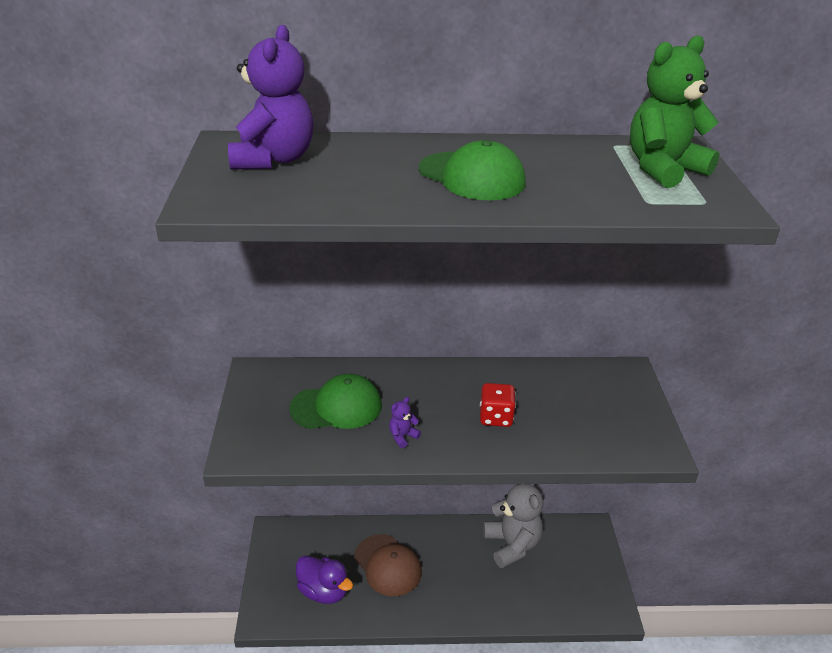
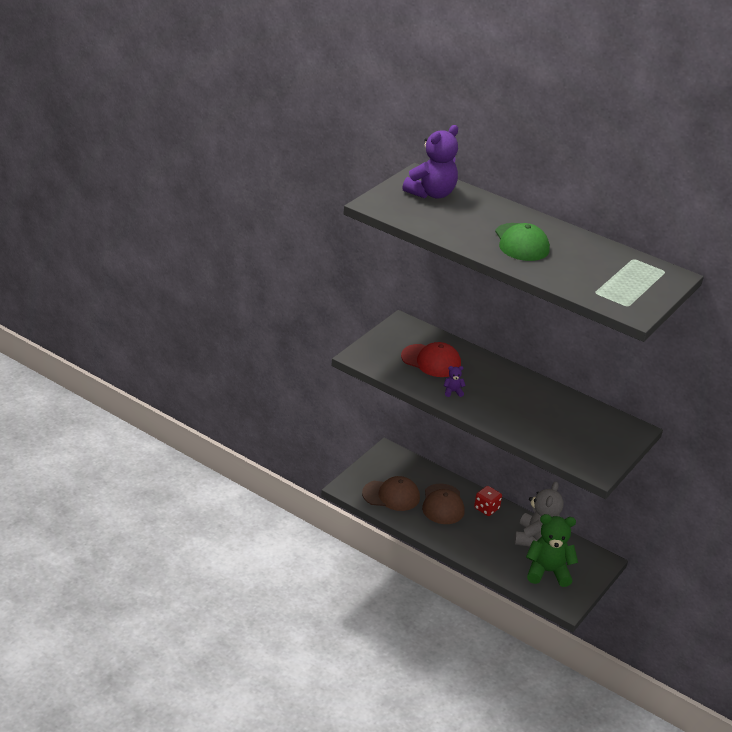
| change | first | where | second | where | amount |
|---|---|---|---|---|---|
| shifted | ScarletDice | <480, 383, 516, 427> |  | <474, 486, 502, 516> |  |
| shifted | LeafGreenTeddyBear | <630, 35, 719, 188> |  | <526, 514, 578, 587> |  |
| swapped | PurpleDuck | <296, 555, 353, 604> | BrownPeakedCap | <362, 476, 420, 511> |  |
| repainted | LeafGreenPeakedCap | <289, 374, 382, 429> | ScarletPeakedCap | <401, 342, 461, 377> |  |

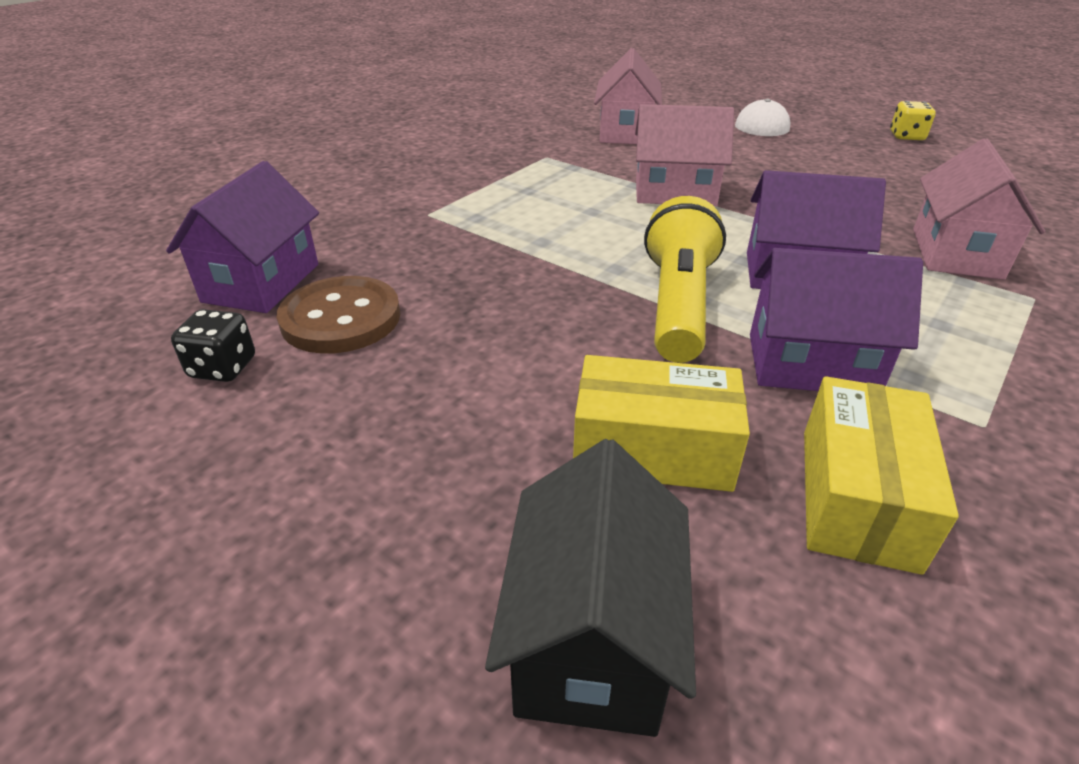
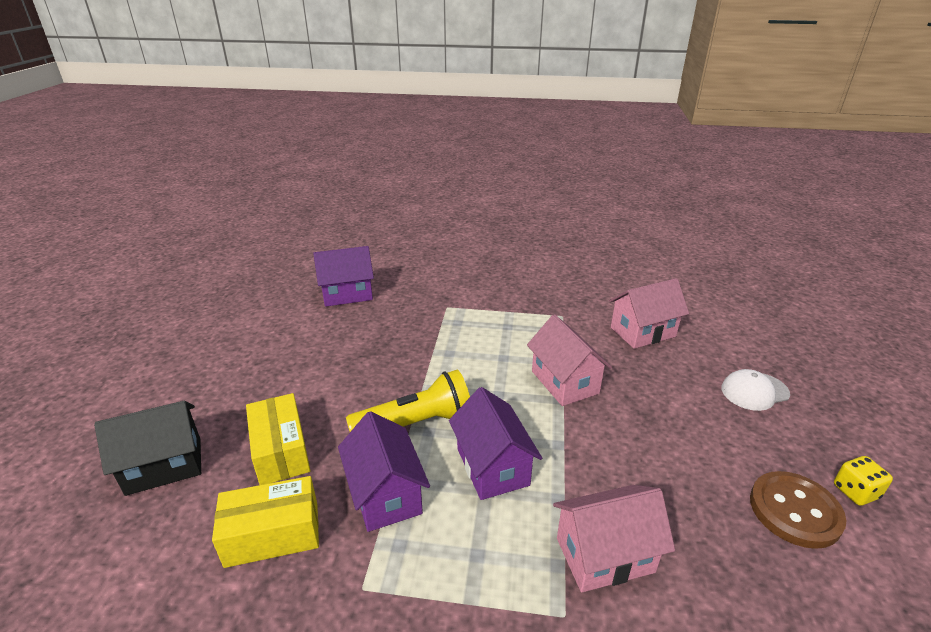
| change | first | where | second | where | amount |
|---|---|---|---|---|---|
| gone | EbonyDice | <171, 309, 255, 382> |  |  |  |
| shifted | BrownSewingButton | <277, 276, 400, 354> |  | <750, 471, 846, 549> |  |

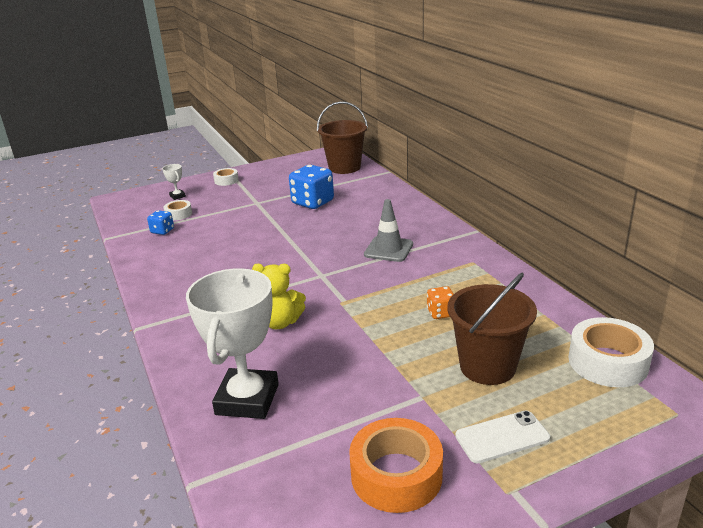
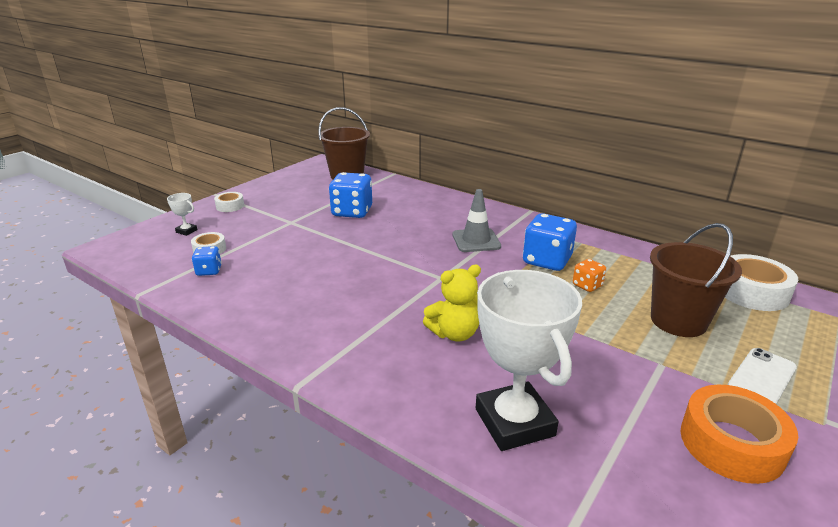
| change | first | where | second | where | amount |
|---|---|---|---|---|---|
| new |  |  | CobaltDice | <523, 214, 577, 271> |  |

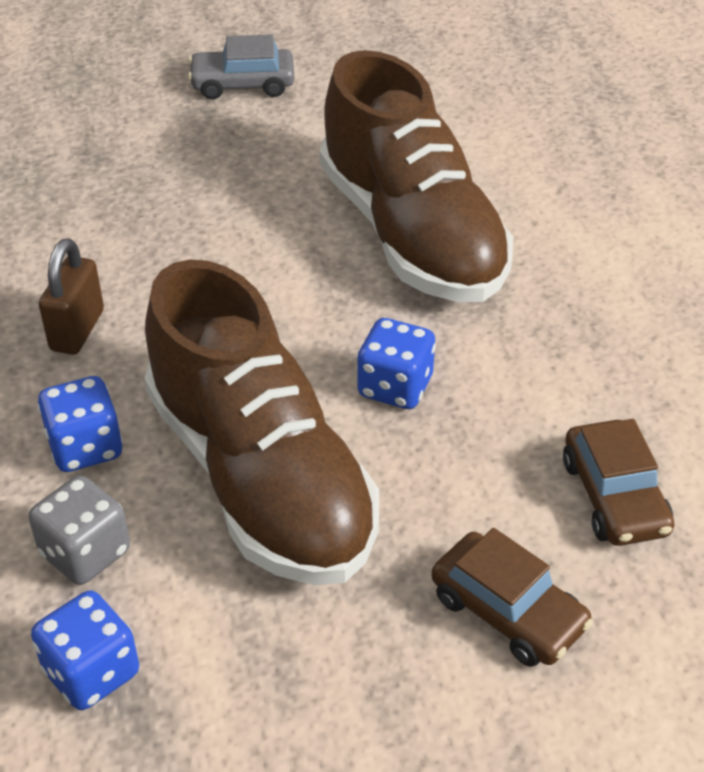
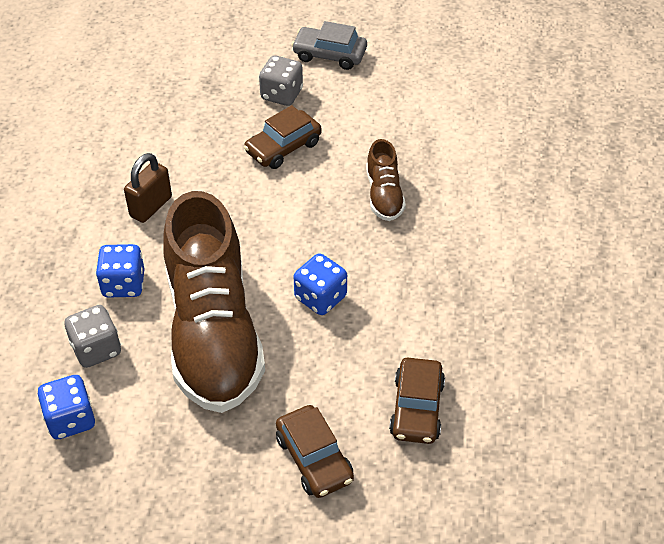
| change | first | where | second | where | amount |
|---|---|---|---|---|---|
| new |  |  | BrownToyCar | <244, 105, 322, 169> |  |
| new |  |  | AshGreyDice | <259, 55, 303, 106> |  |
| scaled | BrownLaceUpShoe | <320, 50, 513, 302> |  | <366, 139, 406, 221> | x0.44 |

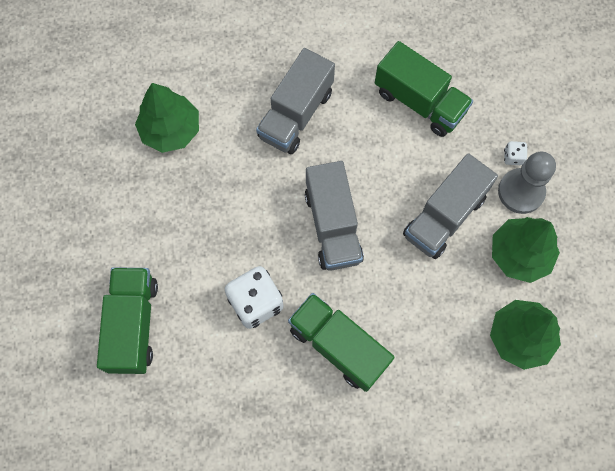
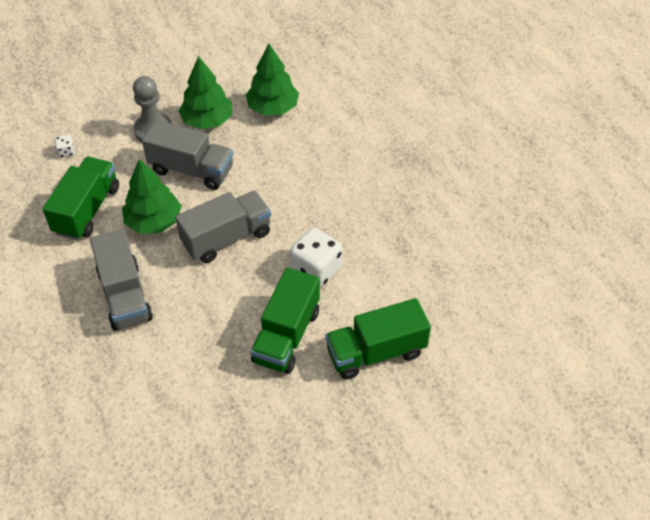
| change | first | where | second | where | amount |
|---|---|---|---|---|---|
| shifted | LeafGreenToyTree | <135, 83, 199, 153> |  | <122, 159, 181, 234> |  |
| shifted | LeafGreenToyTruck | <288, 293, 395, 392> |  | <250, 268, 320, 374> |  |
| shifted | SnowWhiteDice | <504, 141, 527, 165> |  | <54, 135, 75, 158> |  |
| rotated | AshGreyToyTruck | <256, 48, 335, 154> |  | <90, 229, 153, 331> | 60 degrees clockwise |

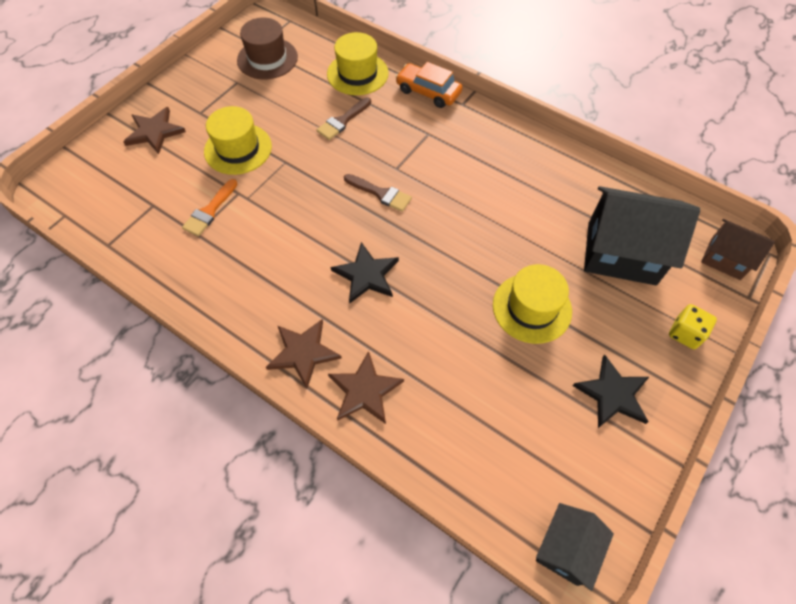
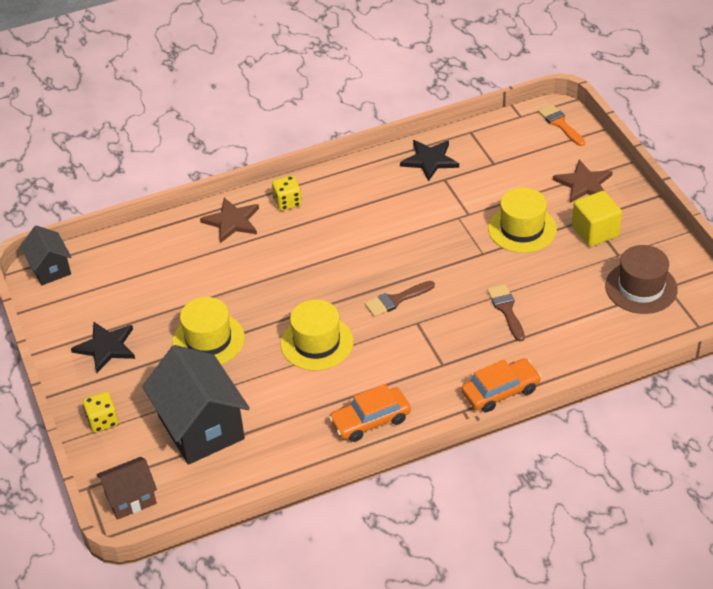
| change | first | where | second | where | amount |
|---|---|---|---|---|---|
| new |  |  | OrangeToyCar | <329, 384, 411, 442> |  |
| new |  |  | GoldenSolidCube | <572, 191, 622, 247> |  |
| shifted | OrangeBrush | <182, 179, 237, 236> |  | <538, 104, 585, 146> |  |
| shifted | GoldenTallHat | <327, 32, 389, 95> |  | <280, 300, 354, 370> |  |
| shifted | EbonyStar | <331, 242, 399, 304> |  | <400, 140, 459, 181> |  |
| swapped | BrownStar | <266, 319, 342, 389> | GoldenDice | <272, 176, 302, 211> |  |
| rotated | EbonyToyHouse | <584, 186, 700, 285> |  | <142, 345, 250, 465> | 75 degrees counterclockwise |

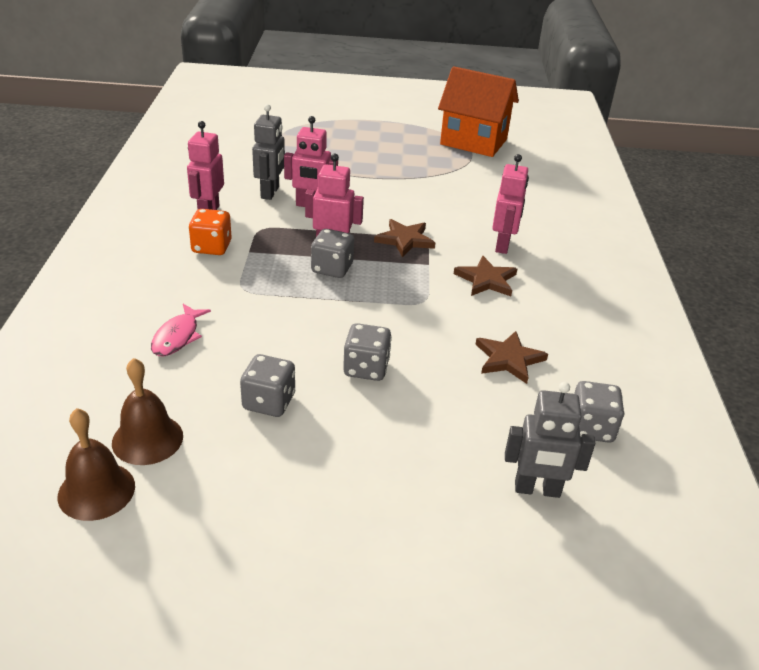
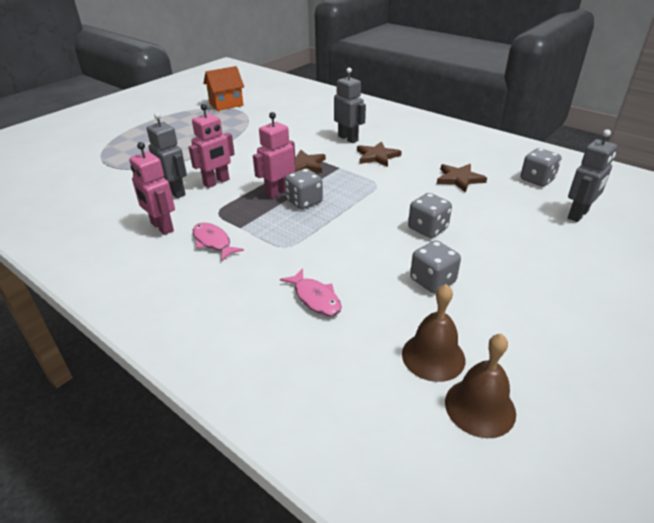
| change | first | where | second | where | amount |
|---|---|---|---|---|---|
| swapped | OrangeDice | <189, 209, 232, 255> | PinkFishFigure | <193, 223, 244, 261> |  |
| repainted | PinkRobotFigure | <492, 154, 529, 254> | AshGreyRobotFigure | <334, 67, 366, 143> |  |
| scaled | OrangeToyHouse | <438, 66, 519, 157> |  | <203, 66, 244, 111> | x0.66 |

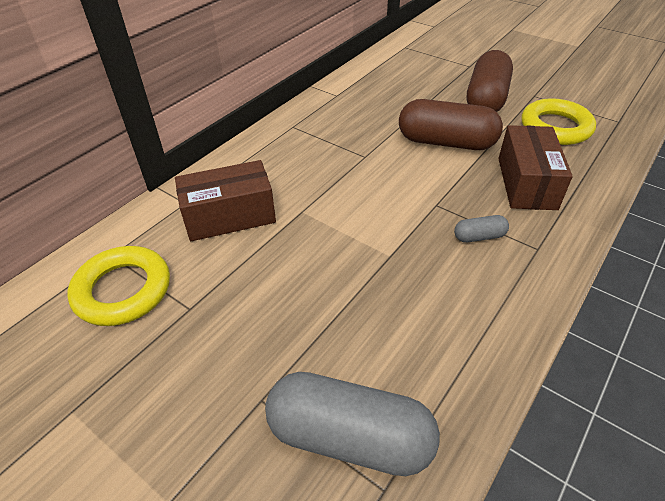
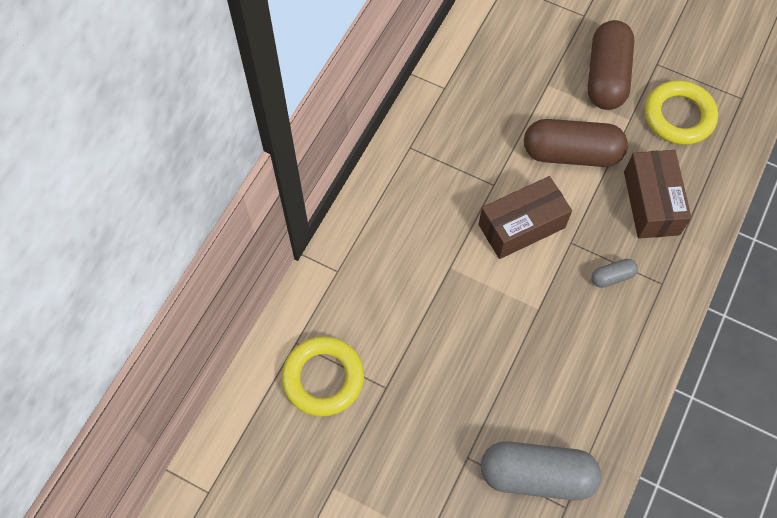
| change | first | where | second | where | amount |
|---|---|---|---|---|---|
| shifted | BrownParcel | <175, 160, 276, 241> |  | <478, 176, 572, 259> |  |

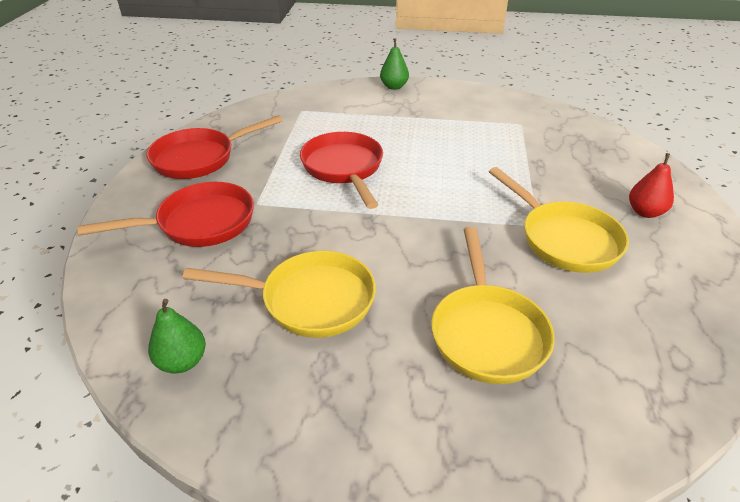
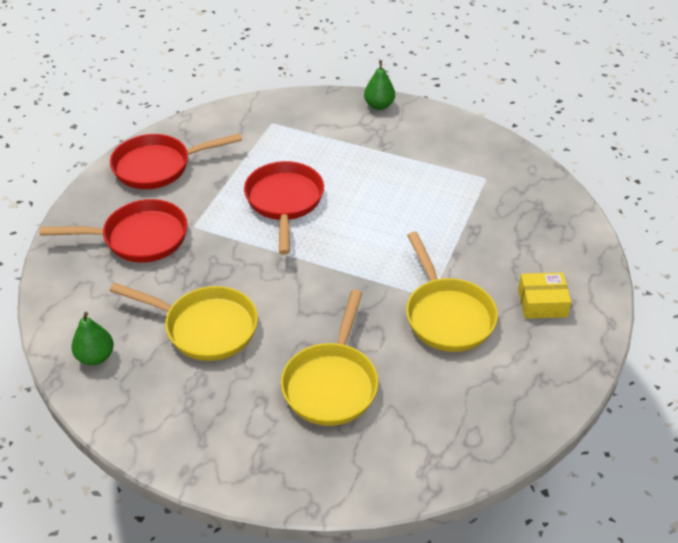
| change | first | where | second | where | amount |
|---|---|---|---|---|---|
| swapped | ScarletPear | <629, 153, 674, 218> | GoldenParcel | <518, 273, 571, 319> |  |

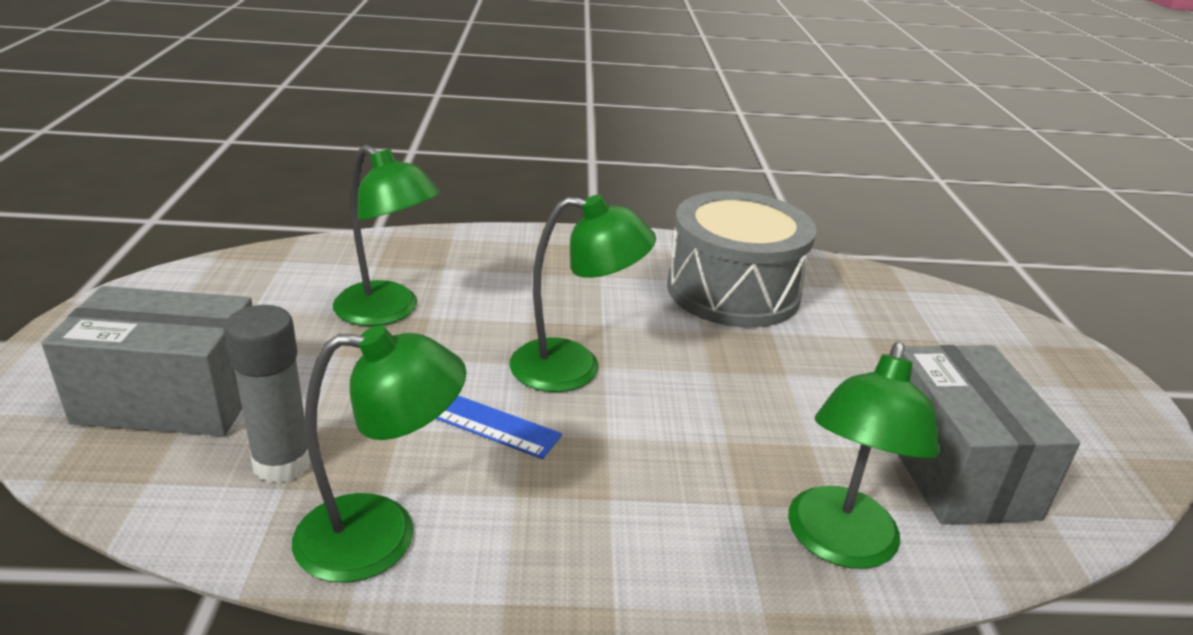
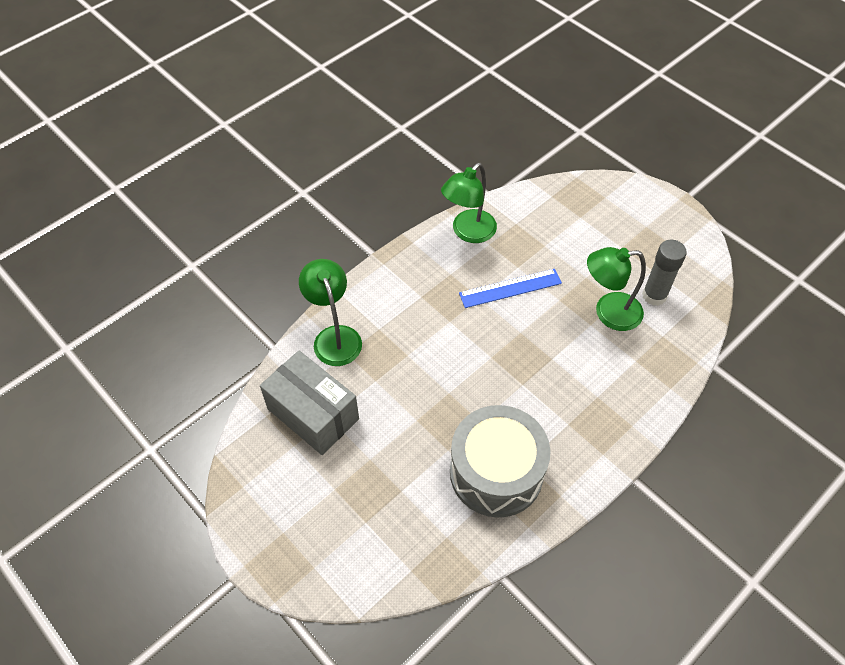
| change | first | where | second | where | amount |
|---|---|---|---|---|---|
| gone | AshGreyParcel | <42, 286, 253, 436> |  |  |  |
| gone | LeafGreenLamp | <509, 195, 656, 392> |  |  |  |
| shifted | AshGreyStickOfGlue | <224, 305, 311, 483> |  | <642, 240, 687, 306> |  |

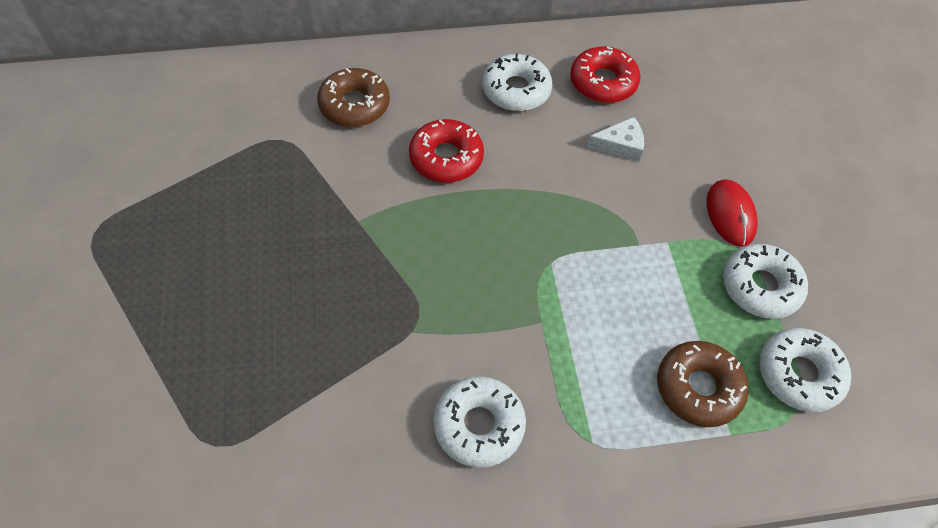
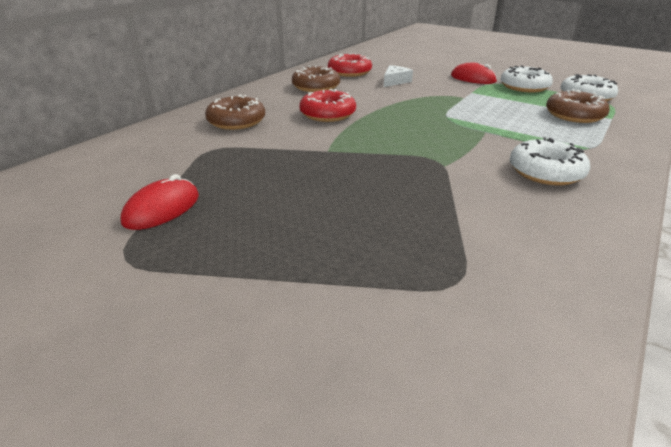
| change | first | where | second | where | amount |
|---|---|---|---|---|---|
| new |  |  | ScarletMouse | <121, 174, 199, 230> |  |
| repainted | SnowWhiteDonut | <482, 53, 552, 111> | BrownDonut | <292, 65, 340, 92> |  |

